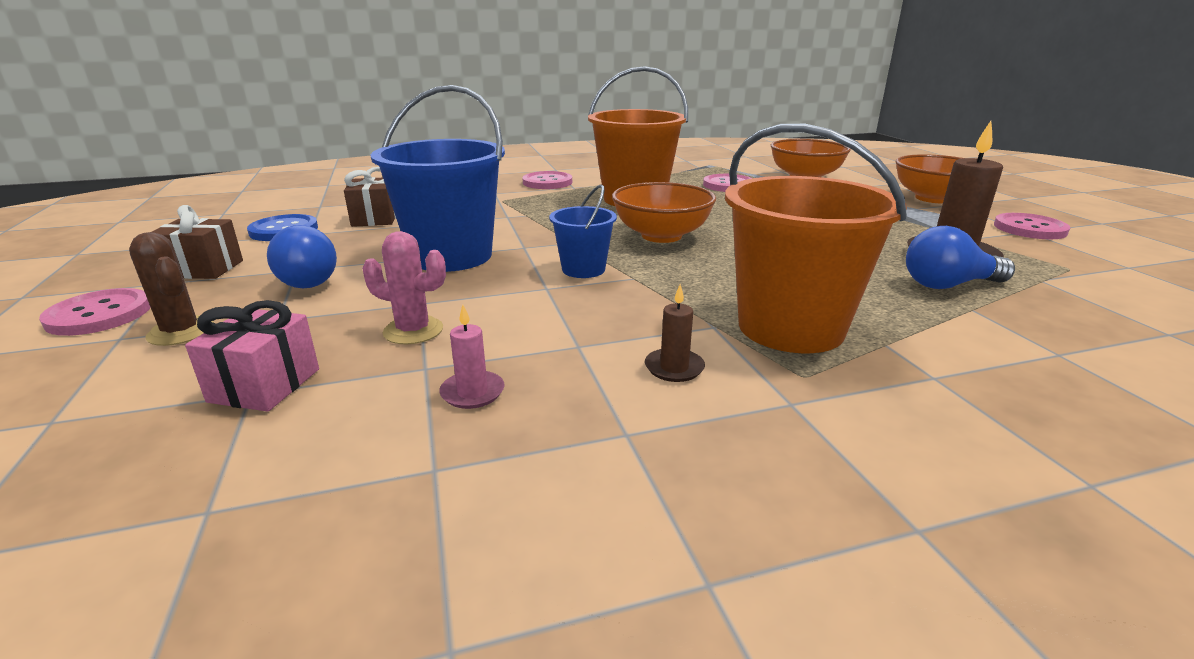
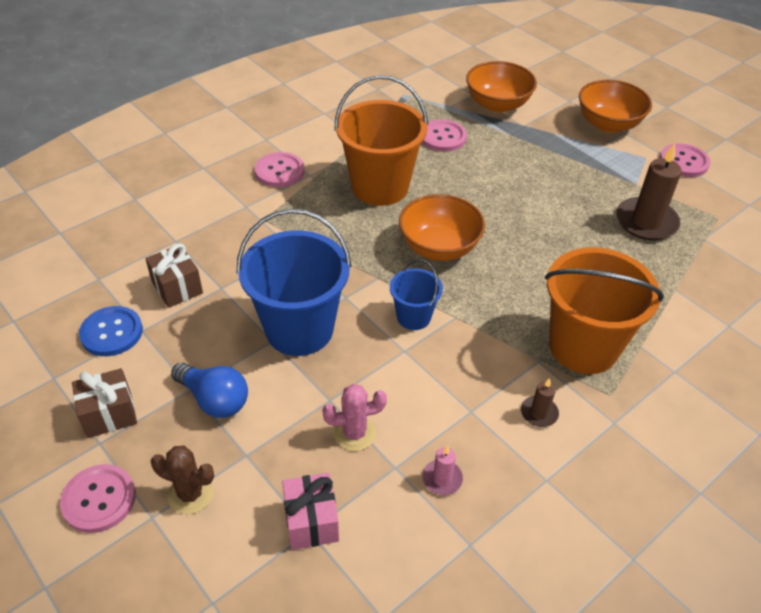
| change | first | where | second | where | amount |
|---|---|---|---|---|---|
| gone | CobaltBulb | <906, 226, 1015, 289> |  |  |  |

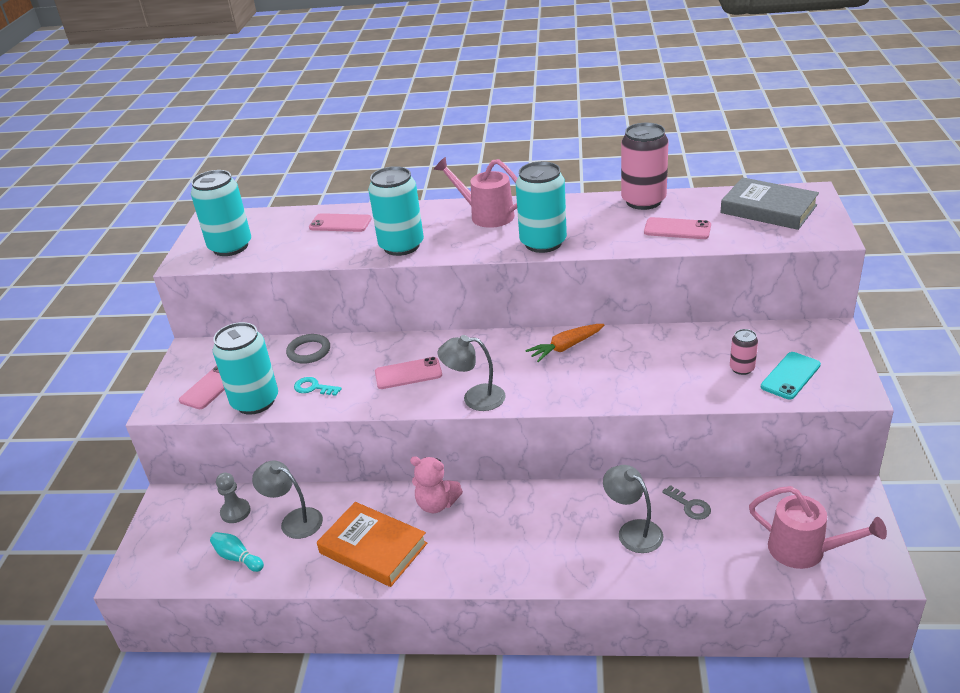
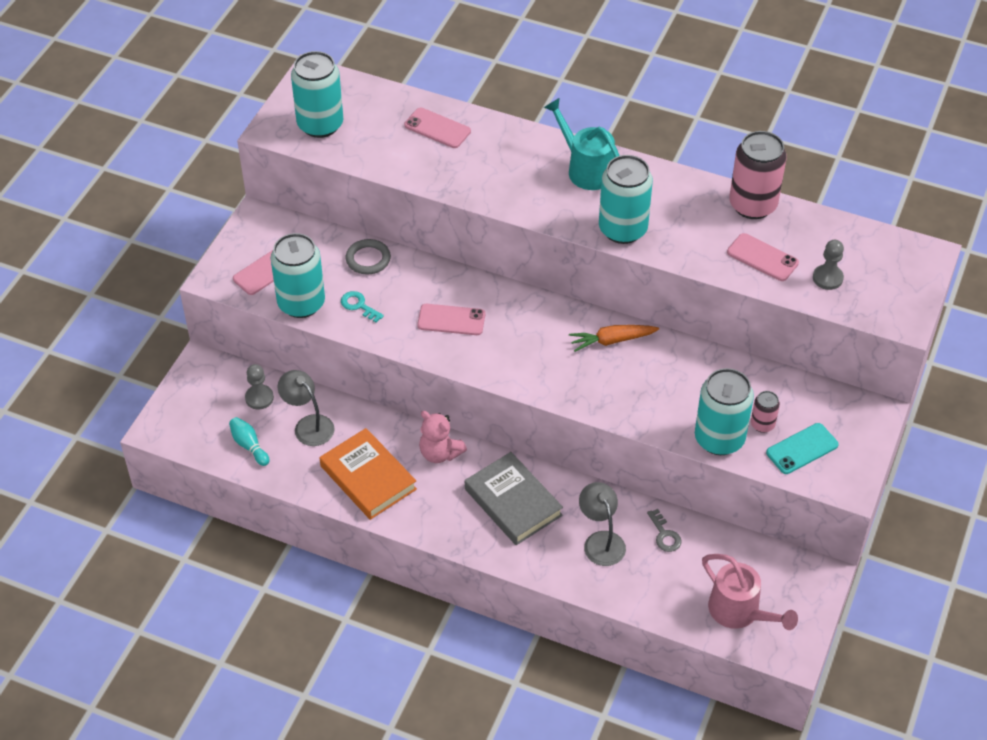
| change | first | where | second | where | amount |
|---|---|---|---|---|---|
| gone | AshGreyLamp | <438, 335, 506, 411> |  |  |  |
| new |  |  | AshGreyChessPawn | <813, 240, 844, 290> |  |
| shifted | TealSodaCan | <368, 166, 424, 256> |  | <695, 368, 754, 455> |  |
| shifted | AshGreyHardcover | <720, 177, 819, 230> |  | <465, 452, 563, 545> |  |
| repainted | PinkWateringPot | <434, 157, 517, 228> | TealWateringPot | <544, 98, 620, 190> |  |

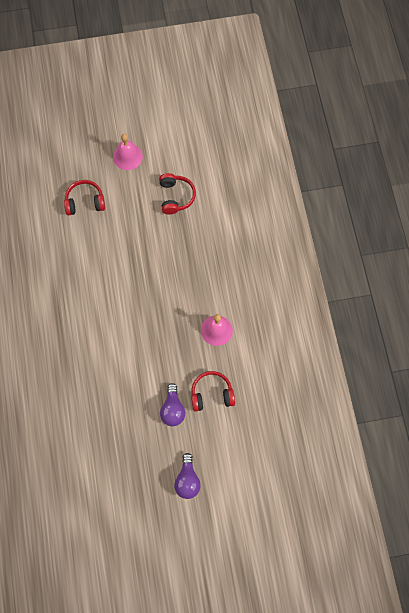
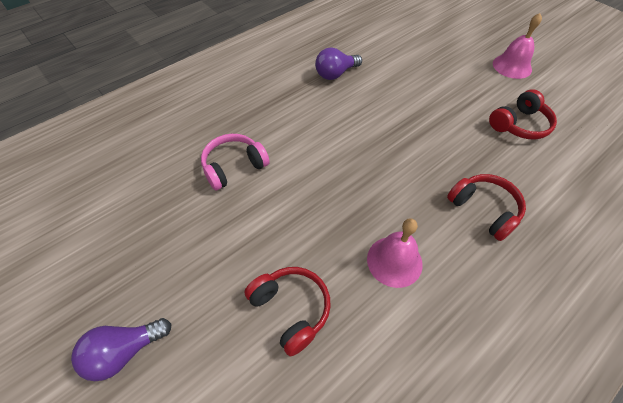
| change | first | where | second | where | amount |
|---|---|---|---|---|---|
| new |  |  | PinkOverEarHeadphones | <201, 134, 270, 191> |  |
| shifted | ScarletOverEarHeadphones | <64, 180, 105, 216> |  | <447, 174, 526, 241> |  |
| shifted | PurpleBulb | <160, 383, 185, 426> |  | <315, 47, 362, 80> |  |

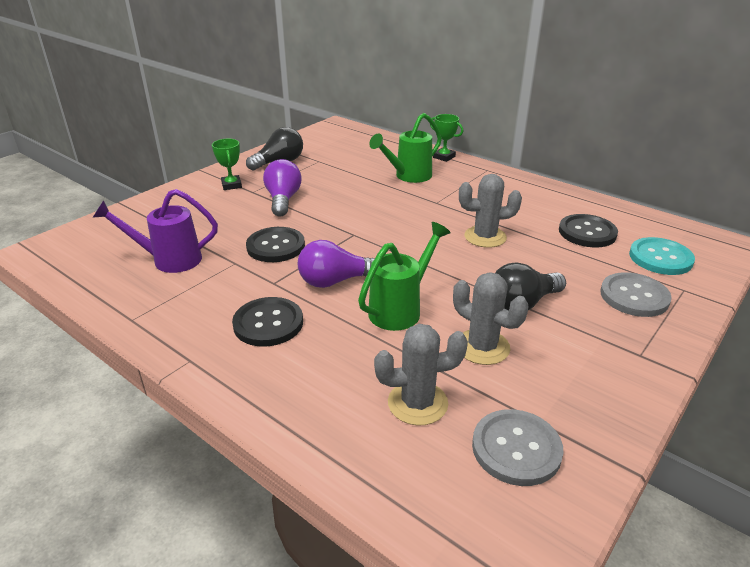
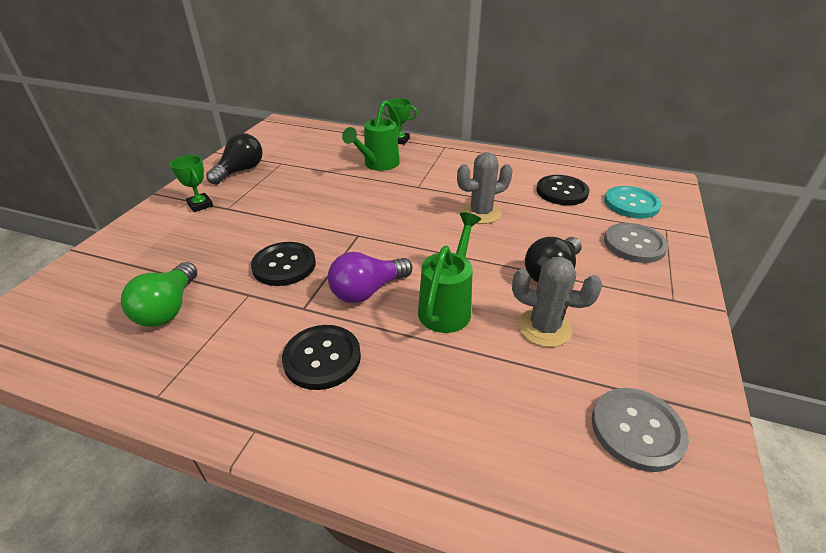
| change | first | where | second | where | amount |
|---|---|---|---|---|---|
| gone | PurpleBulb | <263, 159, 301, 217> |  |  |  |
| gone | AshGreySaguaroCactus | <374, 324, 468, 425> |  |  |  |
| swapped | PurpleWateringPot | <93, 189, 218, 273> | LeafGreenBulb | <121, 262, 197, 327> |  |

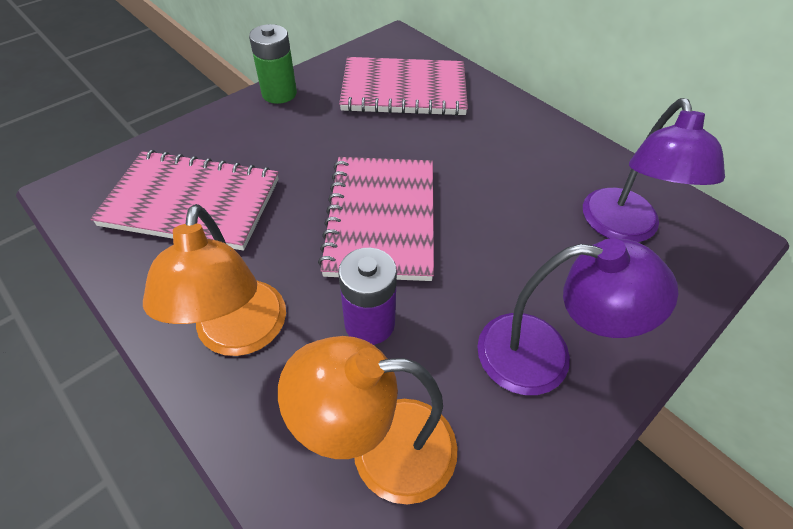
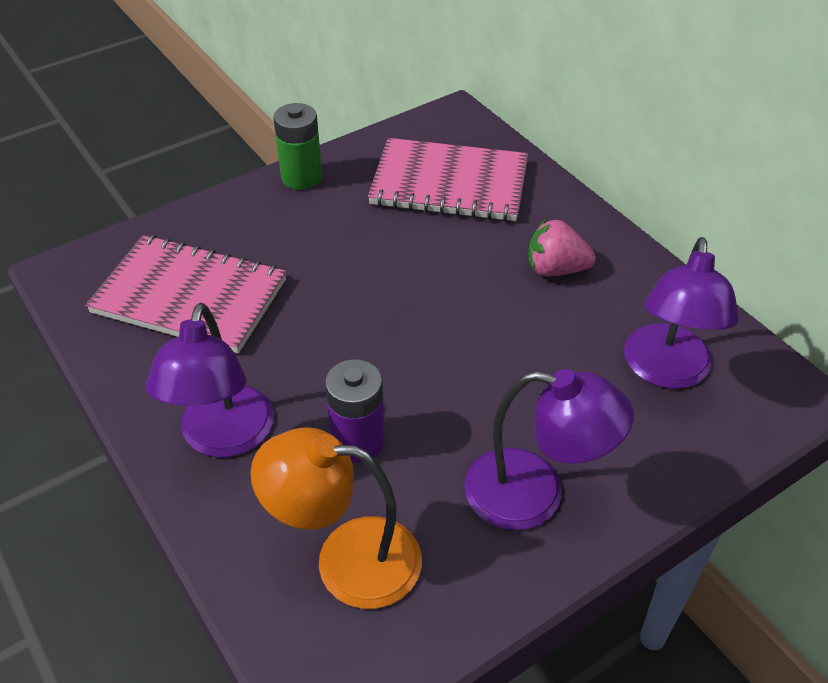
| change | first | where | second | where | amount |
|---|---|---|---|---|---|
| gone | PinkExerciseBook | <318, 157, 434, 281> |  |  |  |
| new |  |  | PinkToyStrawberry | <528, 219, 596, 277> |  |
| repainted | OrangeLamp | <143, 204, 286, 356> | PurpleLamp | <146, 302, 274, 458> |  |

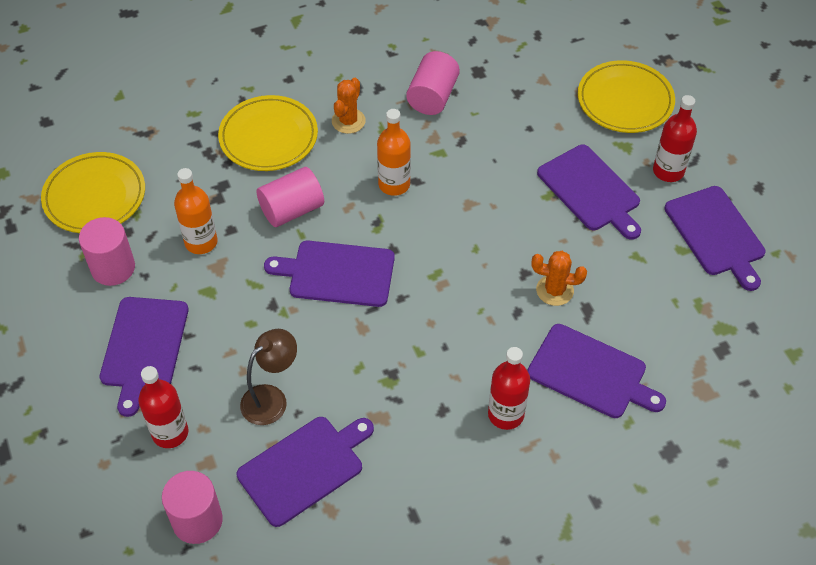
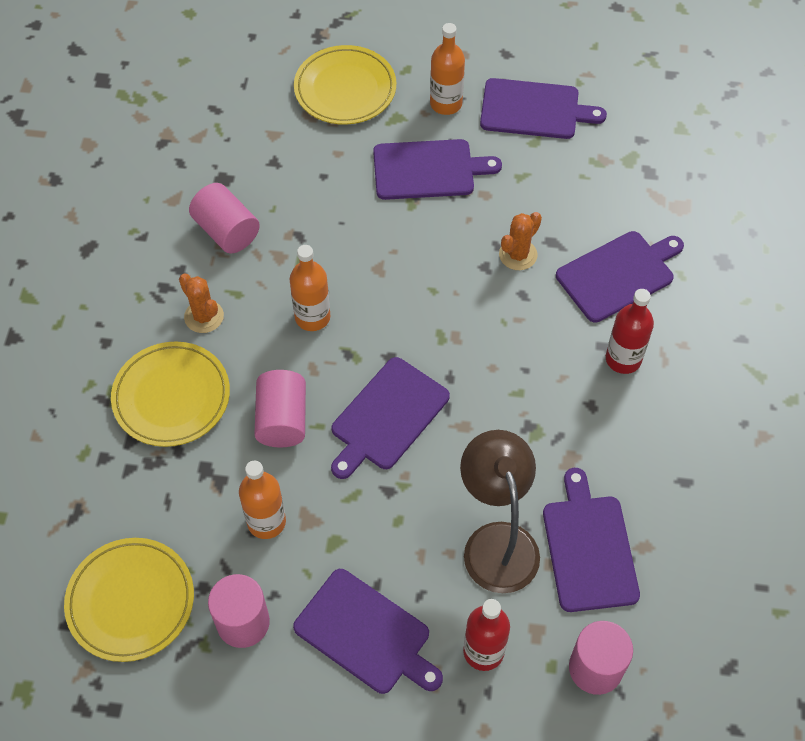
| change | first | where | second | where | amount |
|---|---|---|---|---|---|
| repainted | ScarletDrinkBottle | <653, 95, 697, 182> | OrangeDrinkBottle | <430, 23, 465, 115> |  |
| scaled | BrownLamp | <240, 329, 297, 425> |  | <460, 430, 540, 593> | x1.50 |

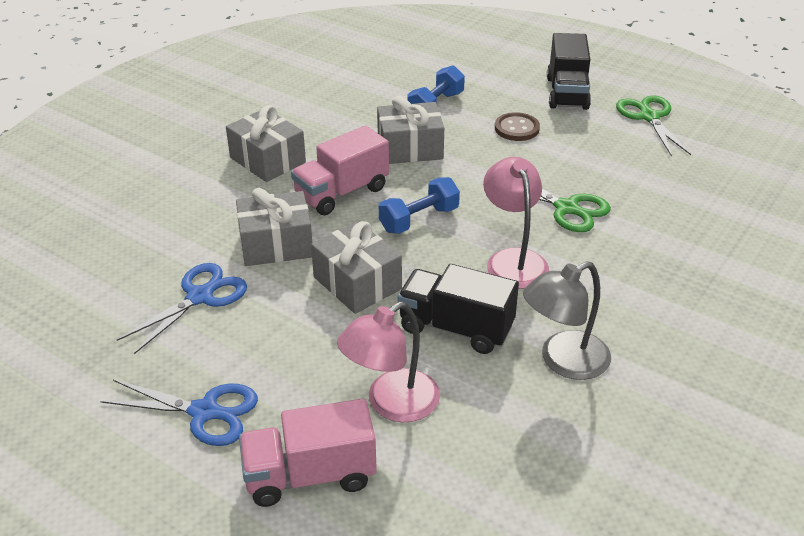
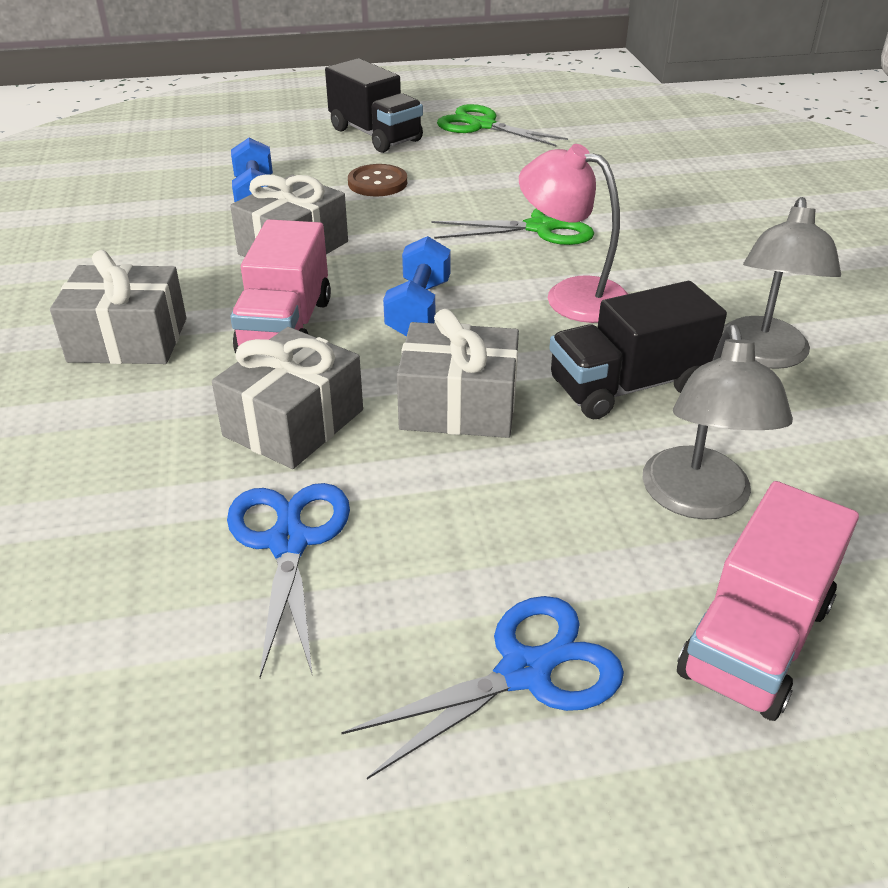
| change | first | where | second | where | amount |
|---|---|---|---|---|---|
| repainted | PinkLamp | <337, 302, 440, 423> | AshGreyLamp | <643, 324, 793, 520> |  |

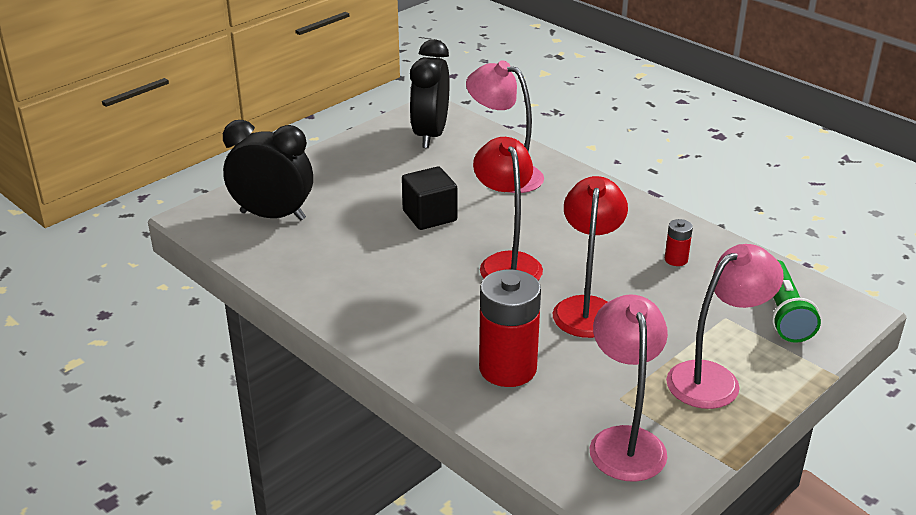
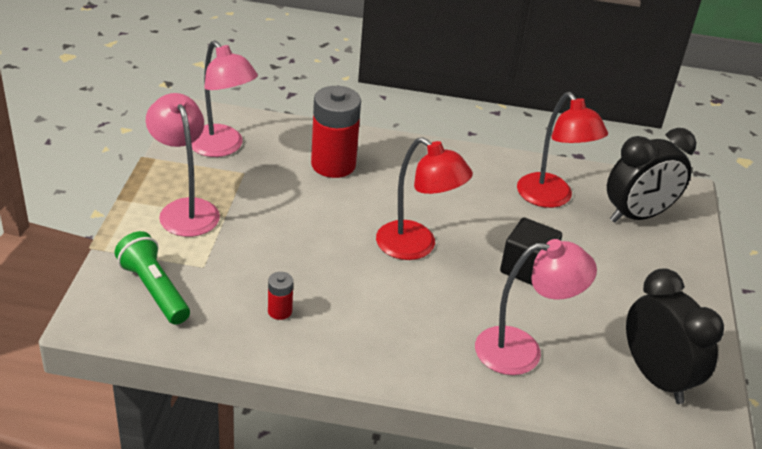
| change | first | where | second | where | amount |
|---|---|---|---|---|---|
| shifted | ScarletLamp | <553, 176, 628, 338> |  | <517, 92, 608, 208> |  |
| rotated | PinkLamp | <666, 244, 784, 409> |  | <146, 93, 220, 237> | 135 degrees clockwise |

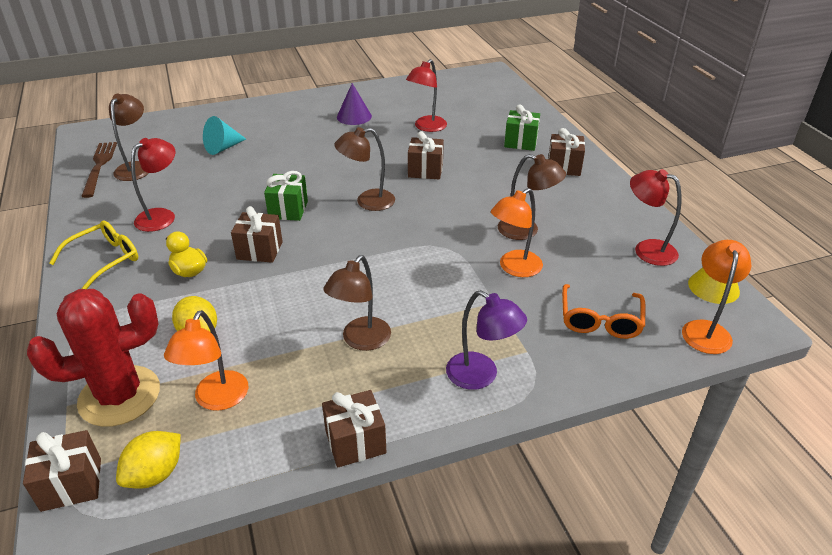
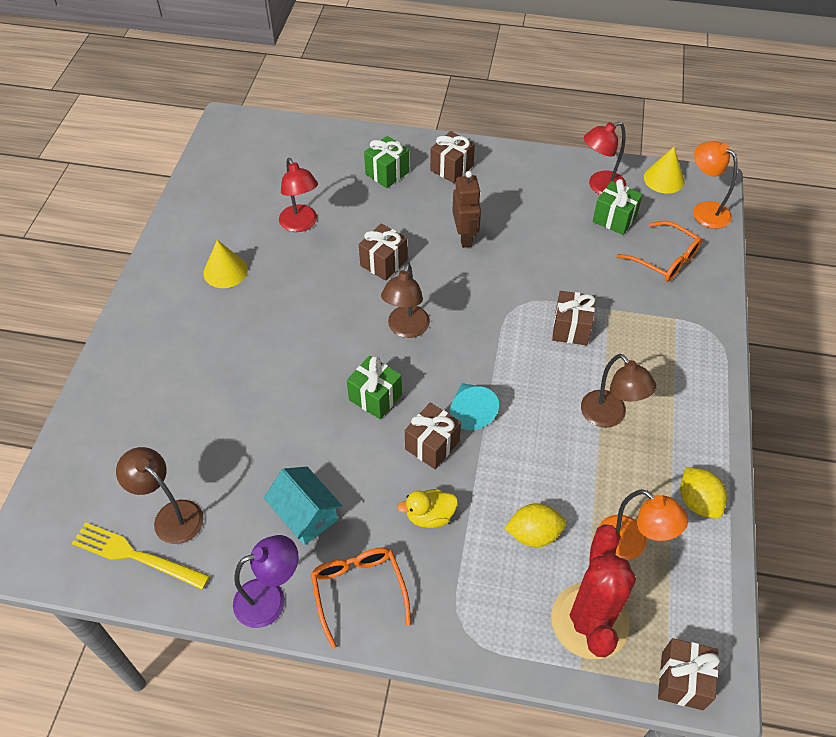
| change | first | where | second | where | amount |
|---|---|---|---|---|---|
| gone | OrangeLamp | <491, 188, 543, 277> |  |  |  |
| gone | BrownLamp | <498, 154, 566, 240> |  |  |  |
| new |  |  | BrownRobotFigure | <452, 171, 481, 248> |  |
| new |  |  | LeafGreenWrappedGift | <592, 179, 643, 235> |  |
| shifted | GoldenLemon | <116, 431, 181, 489> |  | <680, 467, 727, 519> |  |
| shifted | TealCone | <203, 116, 246, 155> |  | <450, 383, 499, 430> |  |
| shifted | BrownWrappedGift | <322, 390, 386, 467> |  | <552, 291, 595, 346> |  |
| shifted | PurpleLamp | <446, 290, 527, 390> |  | <233, 535, 298, 628> |  |
| swapped | ScarletLamp | <131, 138, 175, 232> | TealToyHouse | <264, 467, 342, 545> |  |
| repainted | GoldenSpectacles | <49, 221, 138, 289> | OrangeSpectacles | <311, 547, 411, 649> |  |
| repainted | BrownDinnerFork | <81, 142, 117, 198> | GoldenDinnerFork | <72, 522, 210, 590> |  |
| repainted | PurpleCone | <337, 83, 372, 125> | GoldenCone | <203, 240, 248, 288> |  |

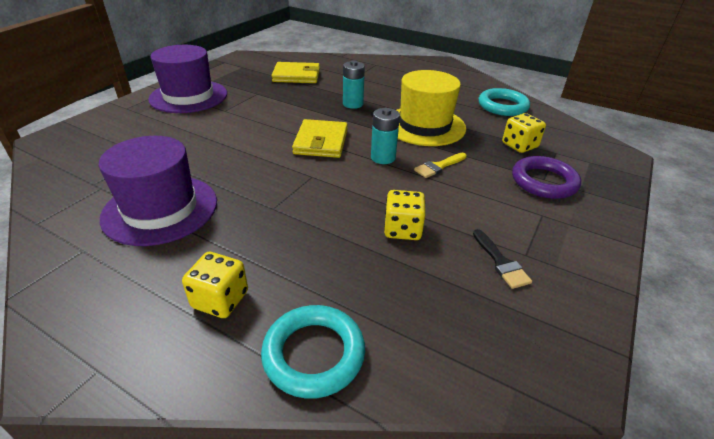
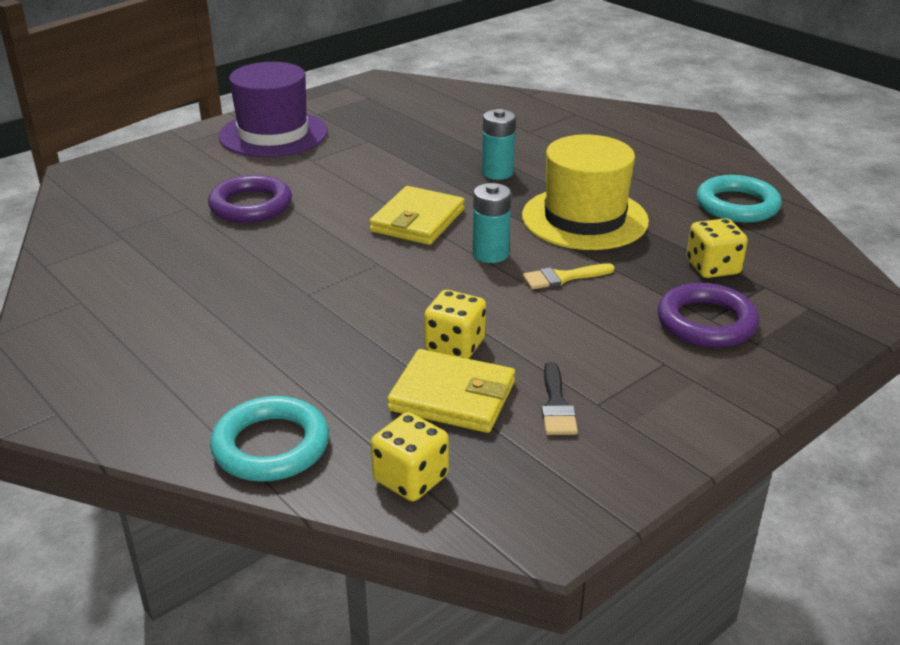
| change | first | where | second | where | amount |
|---|---|---|---|---|---|
| gone | PurpleTallHat | <99, 136, 217, 246> |  |  |  |
| new |  |  | PurpleRing | <208, 175, 292, 223> |  |
| shifted | GoldenDice | <182, 252, 248, 318> |  | <371, 412, 449, 501> |  |
| shifted | GoldenBillfold | <271, 62, 320, 83> |  | <387, 349, 515, 433> |  |

